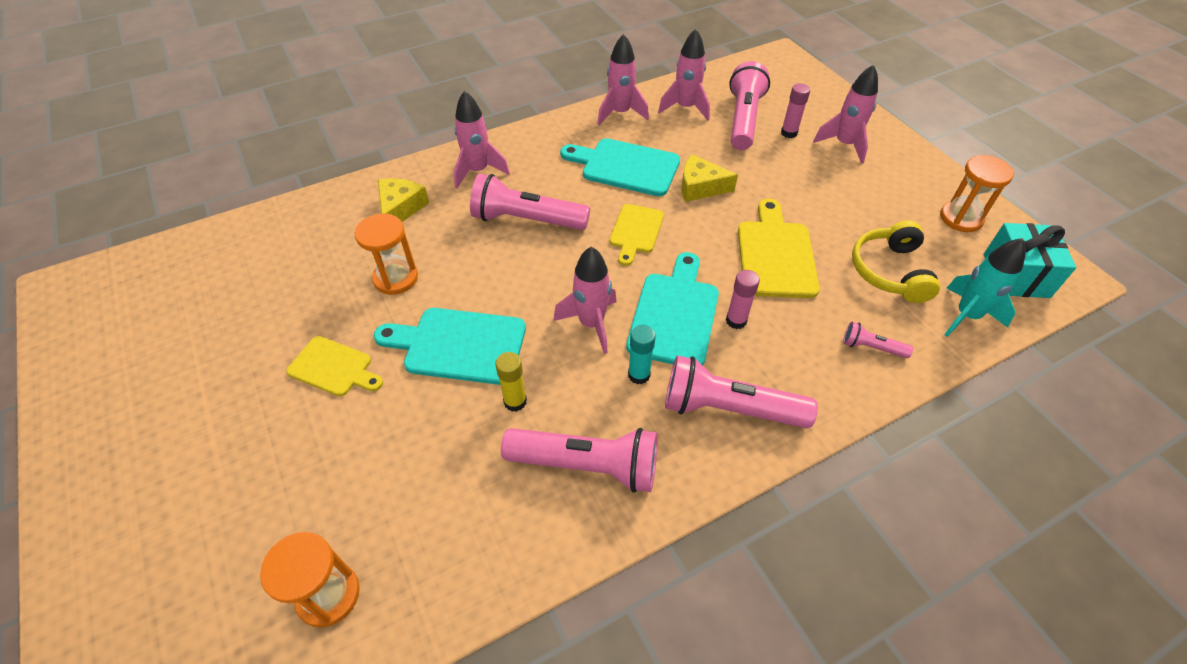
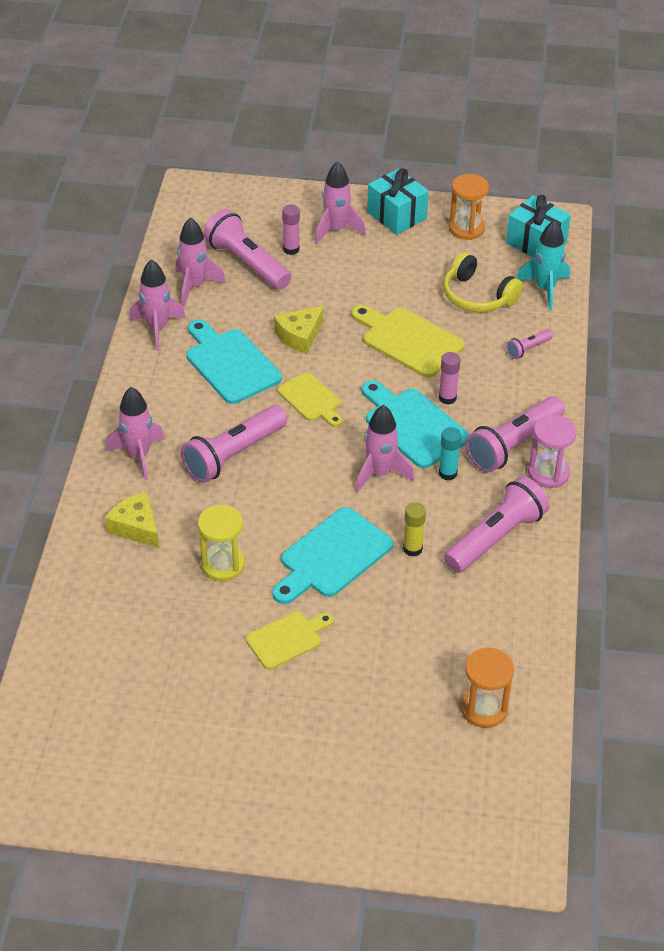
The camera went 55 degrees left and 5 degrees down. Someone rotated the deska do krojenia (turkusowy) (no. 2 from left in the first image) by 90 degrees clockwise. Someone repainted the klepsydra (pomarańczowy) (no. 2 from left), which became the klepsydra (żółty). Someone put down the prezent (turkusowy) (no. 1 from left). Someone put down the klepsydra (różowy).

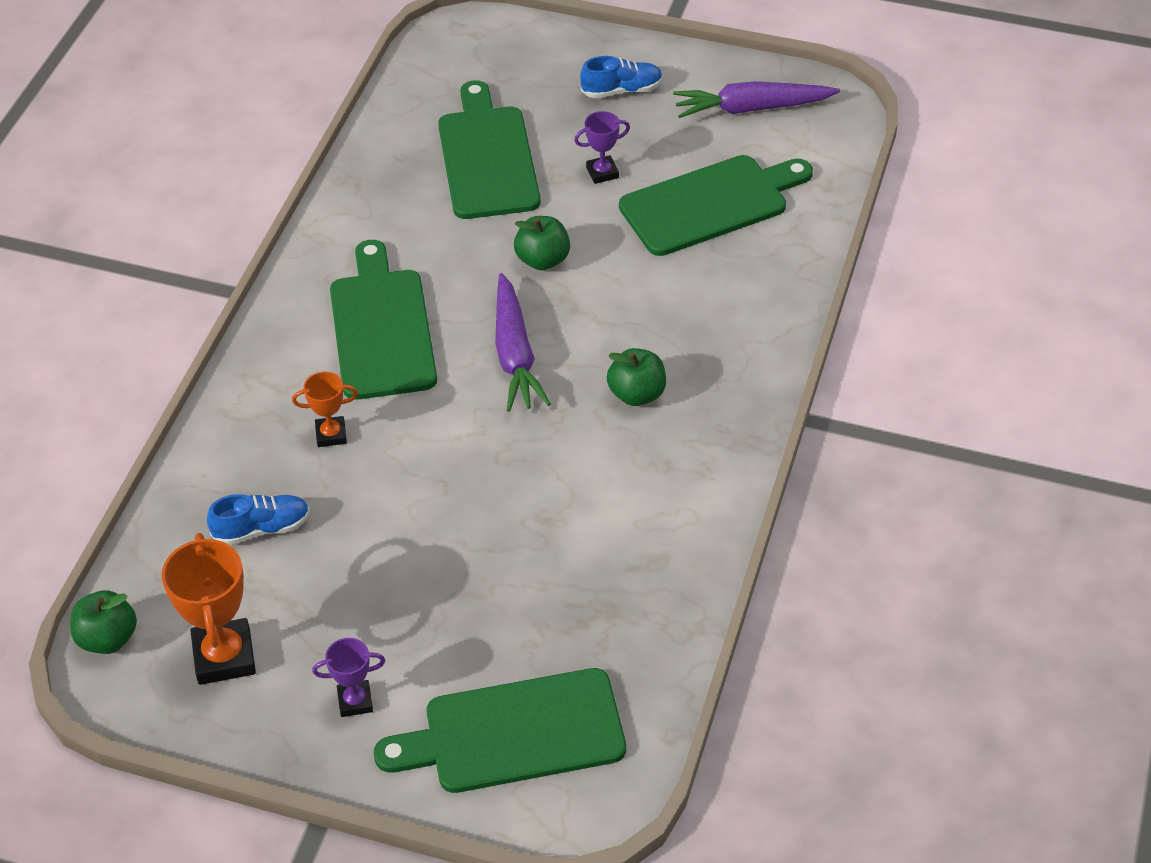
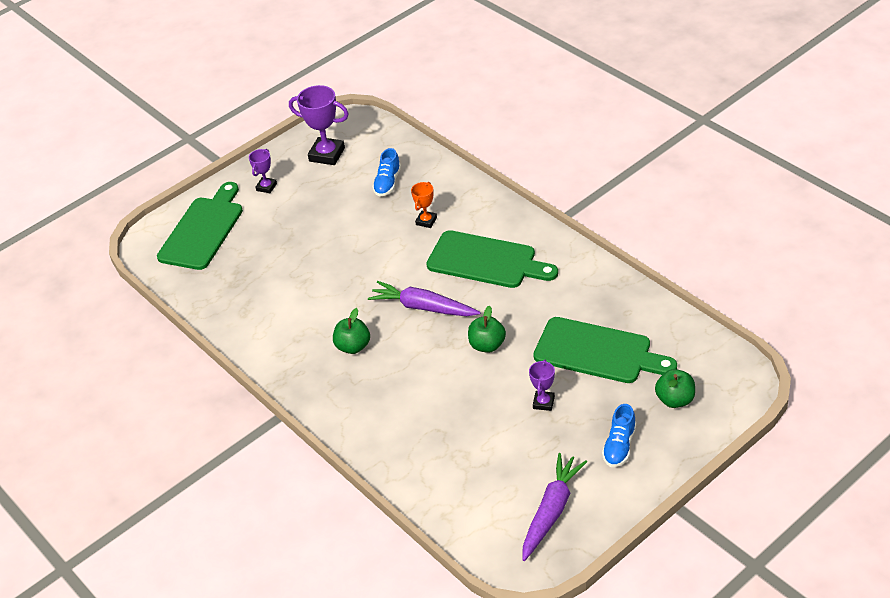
The camera went 125 degrees right and 5 degrees down. Someone took away the deska do krojenia (zielony) (no. 4 from left). Someone repainted the puchar (pomarańczowy) (no. 1 from left), which became the puchar (fioletowy) (no. 2 from left). Someone carried the jabłko (zielony) (no. 1 from left in the first image).

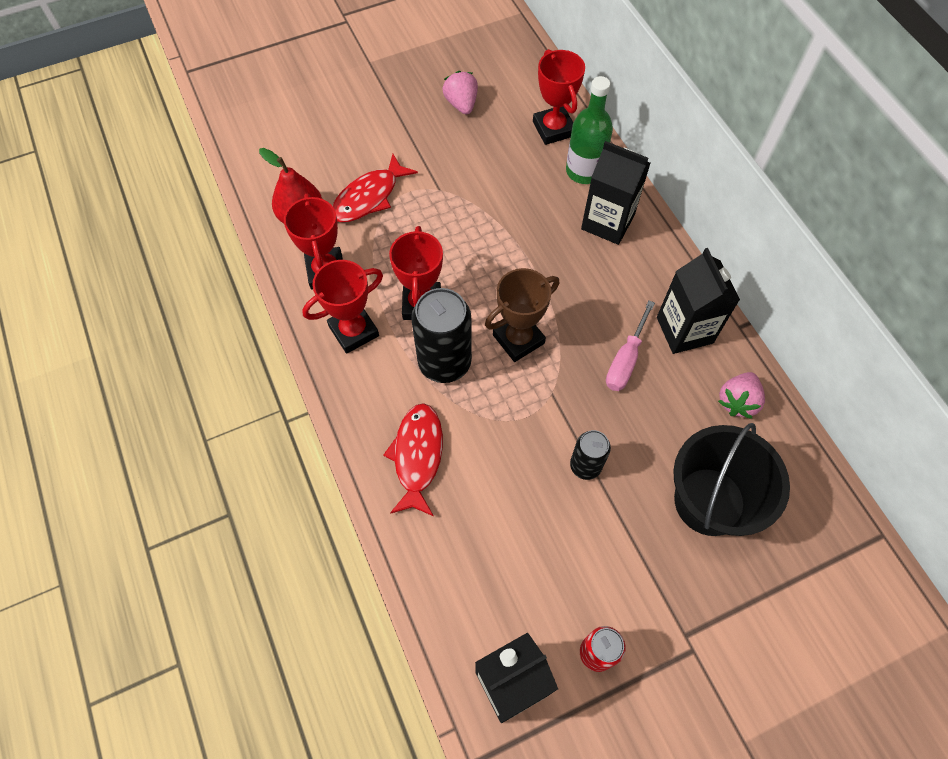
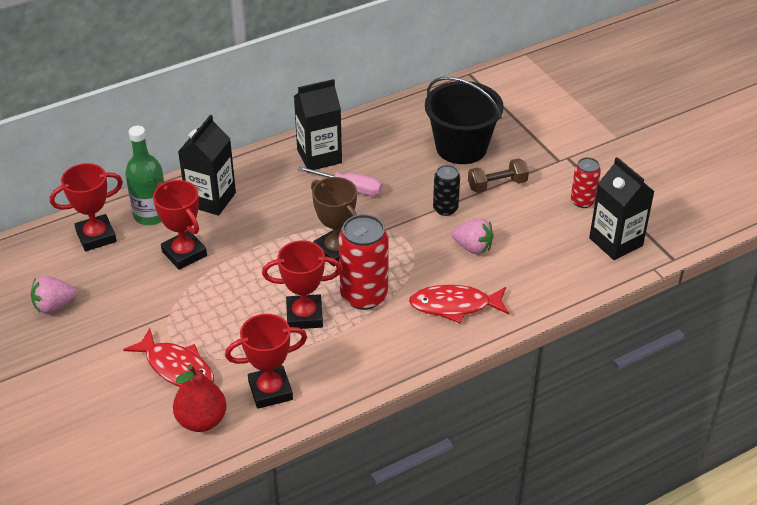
The camera went 95 degrees left and 20 degrees down. Someone carried the puchar (czerwony) (no. 2 from left). Someone repainted the puszka (czarny) (no. 1 from left), which became the puszka (czerwony) (no. 1 from left). Someone carried the truskawka (różowy) (no. 2 from left). Someone put down the hantel (brązowy).

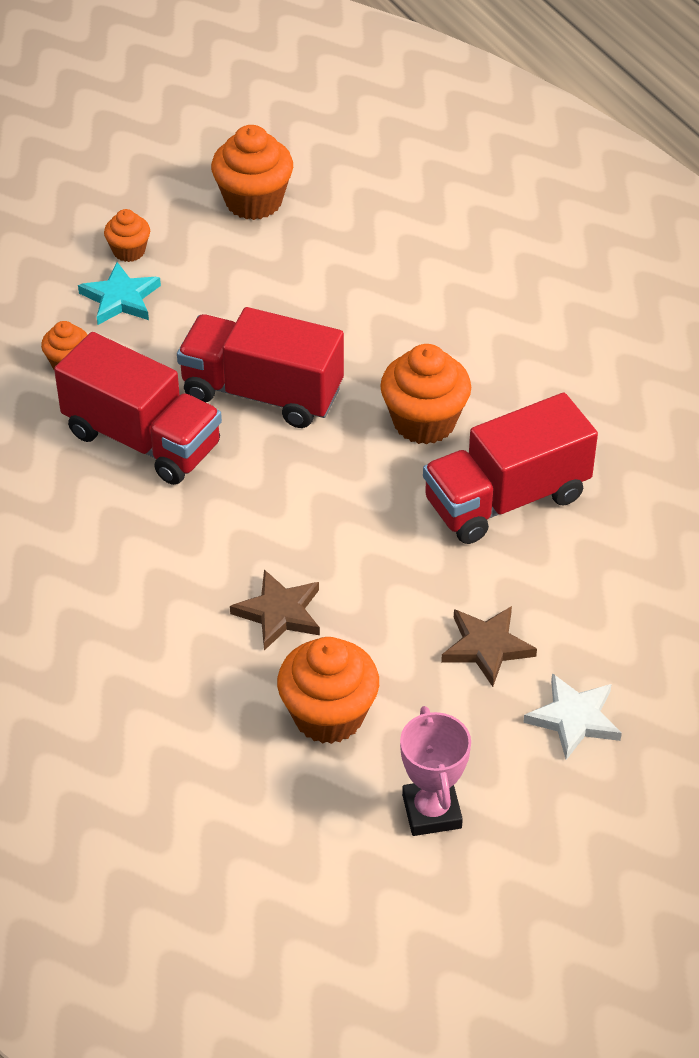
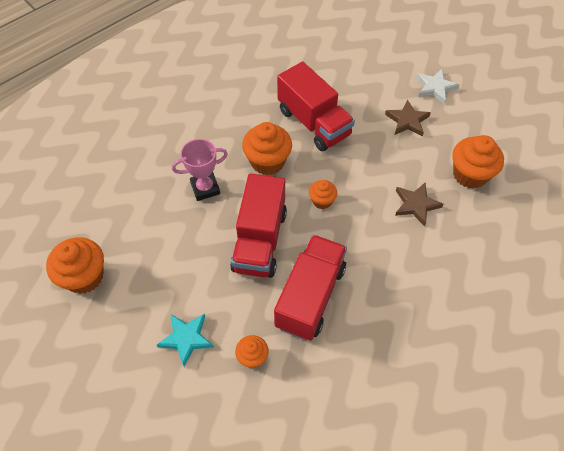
The camera went 100 degrees left and 10 degrees up. Someone carried the muffinka (pomarańczowy) (no. 2 from left in the first image). Someone carried the puchar (różowy).

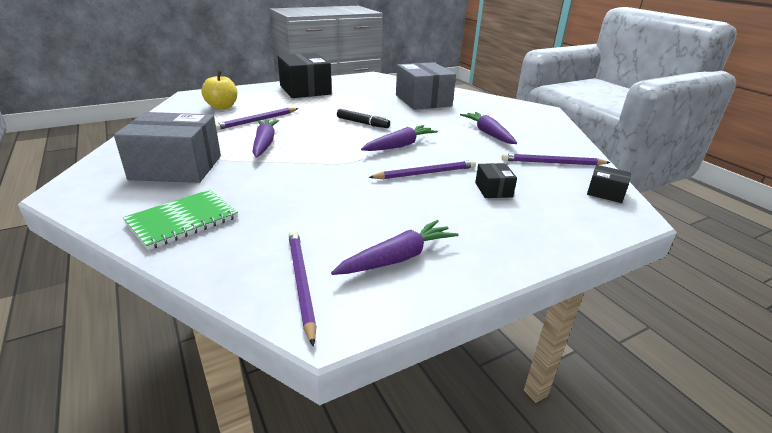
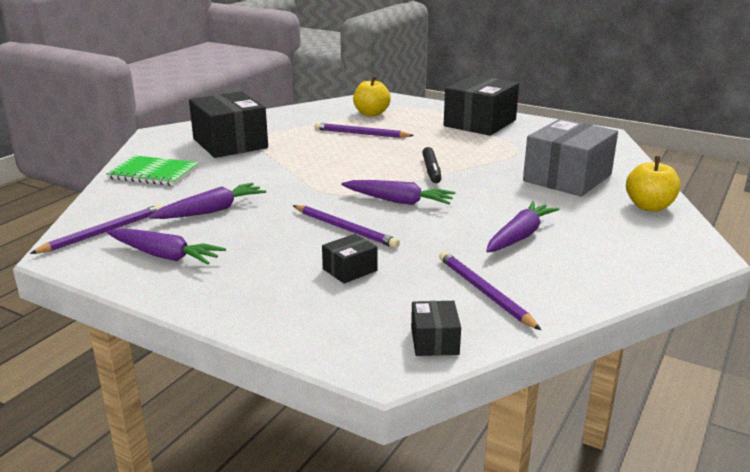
The camera went 60 degrees right and 5 degrees down. Someone repainted the pudełko (szary) (no. 1 from left), which became the pudełko (czarny) (no. 1 from left). Someone carried the marchewka (fioletowy) (no. 1 from left in the first image). Someone put down the jabłko (żółty) (no. 2 from left).

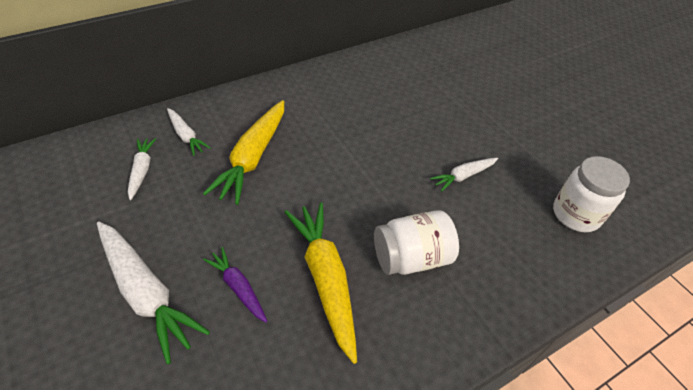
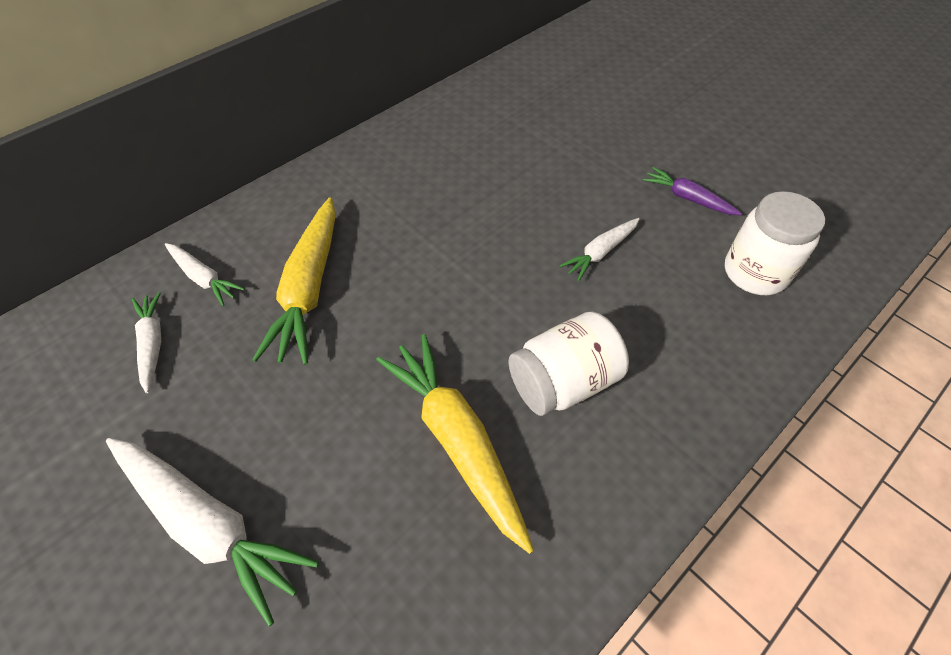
The camera went 10 degrees left and 5 degrees up. Someone carried the marchewka (fioletowy).

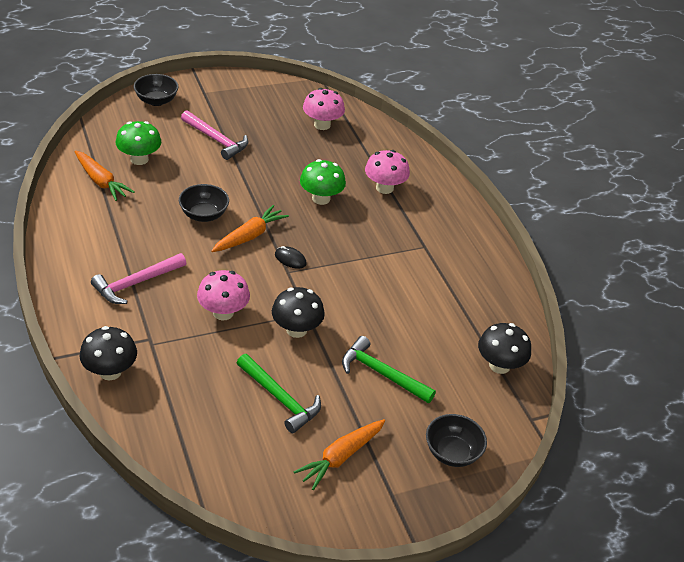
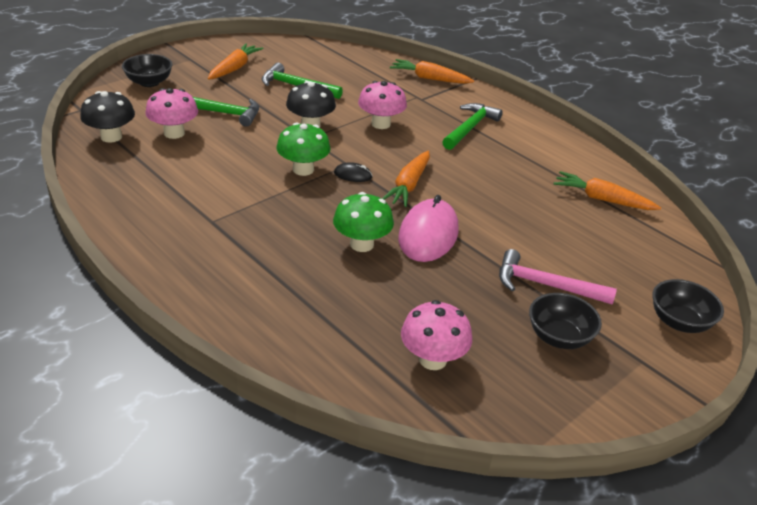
The camera went 160 degrees right and 5 degrees down. Someone carried the grzyb (zielony) (no. 1 from left). Someone carried the grzyb (różowy) (no. 3 from left in the first image). Someone carried the miska (czarny) (no. 2 from left). Someone repainted the młotek (różowy) (no. 1 from left), which became the młotek (zielony) (no. 3 from left). Someone swapped the grzyb (czarny) (no. 1 from left) for the marchewka (pomarańczowy) (no. 3 from left). Someone put down the myszka (różowy).

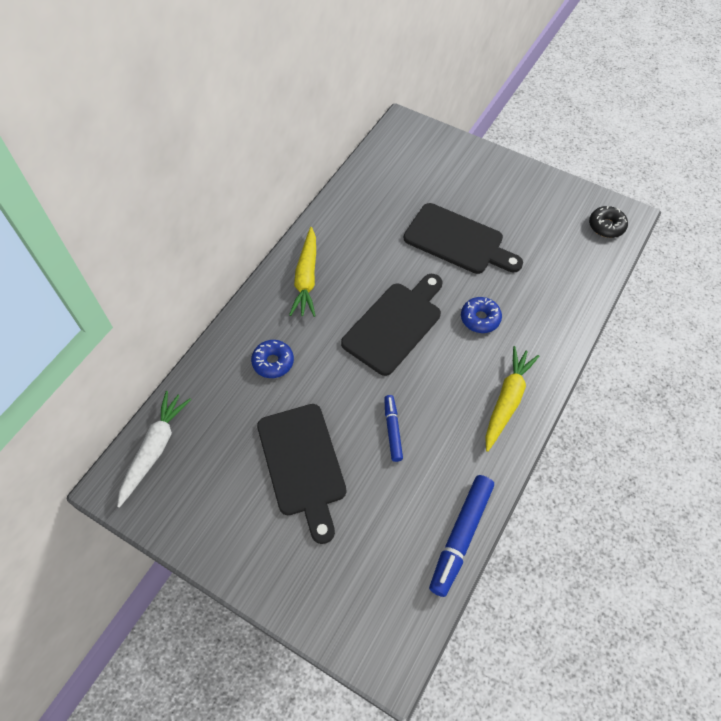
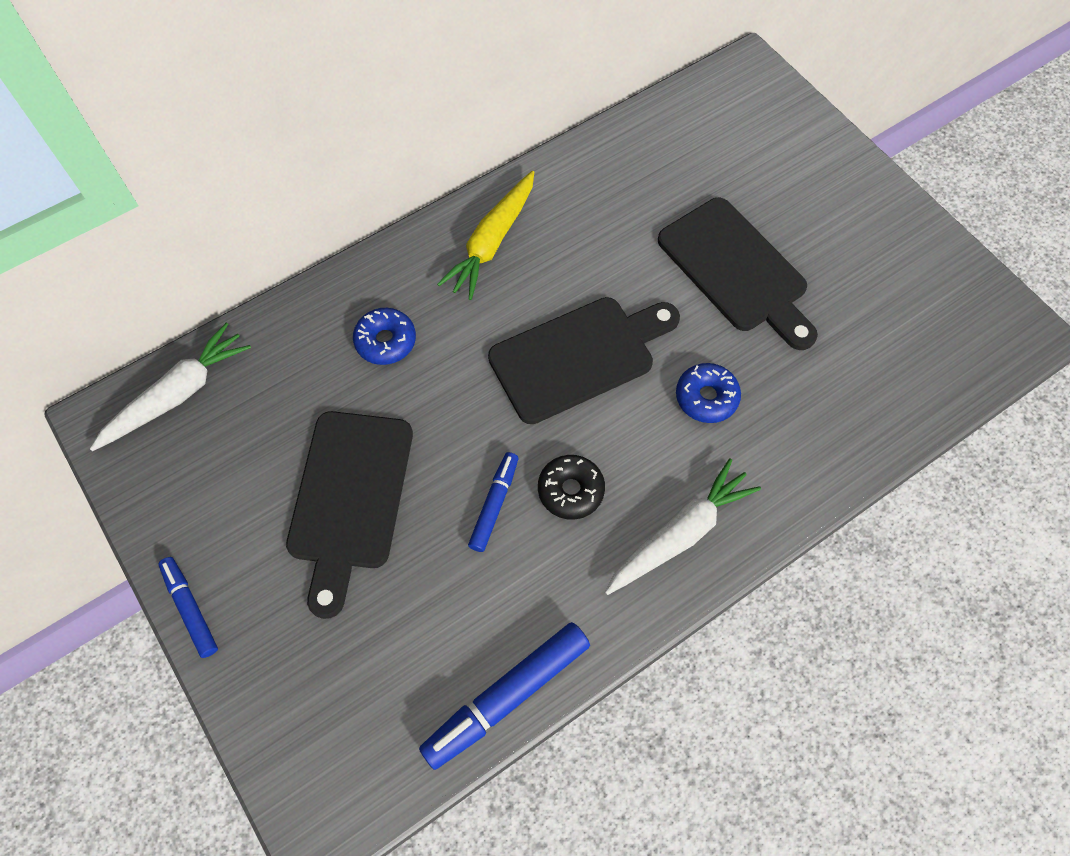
The camera went 25 degrees right and 5 degrees up. Someone carried the donut (czarny). Someone repainted the marchewka (żółty) (no. 2 from left), which became the marchewka (biały) (no. 2 from left). Someone put down the flamaster (niebieski) (no. 1 from left).

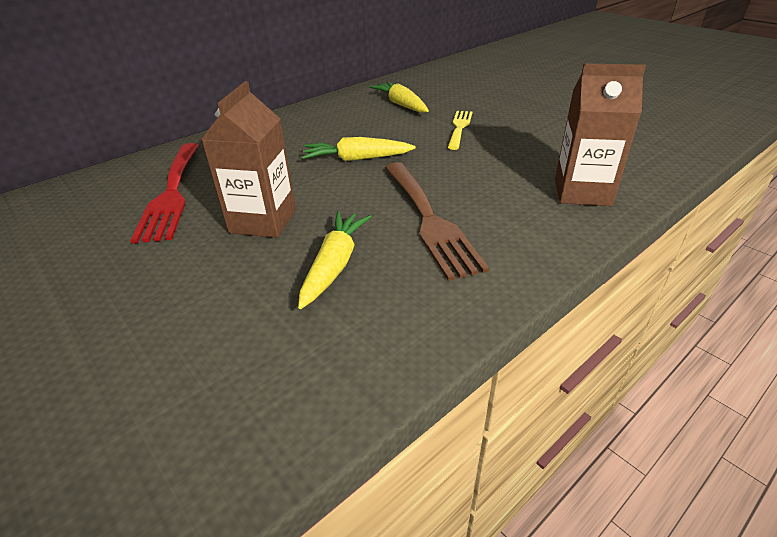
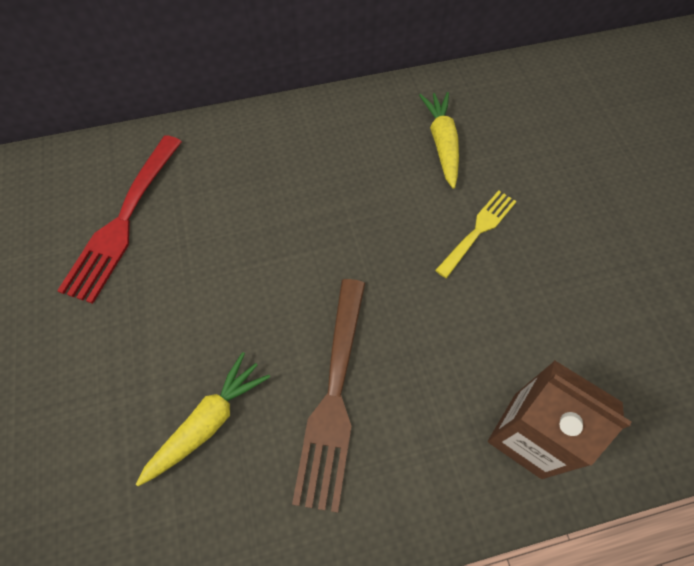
The camera went 25 degrees right and 25 degrees up. Someone took away the karton mleka (brązowy) (no. 1 from left). Someone took away the marchewka (żółty) (no. 2 from left).

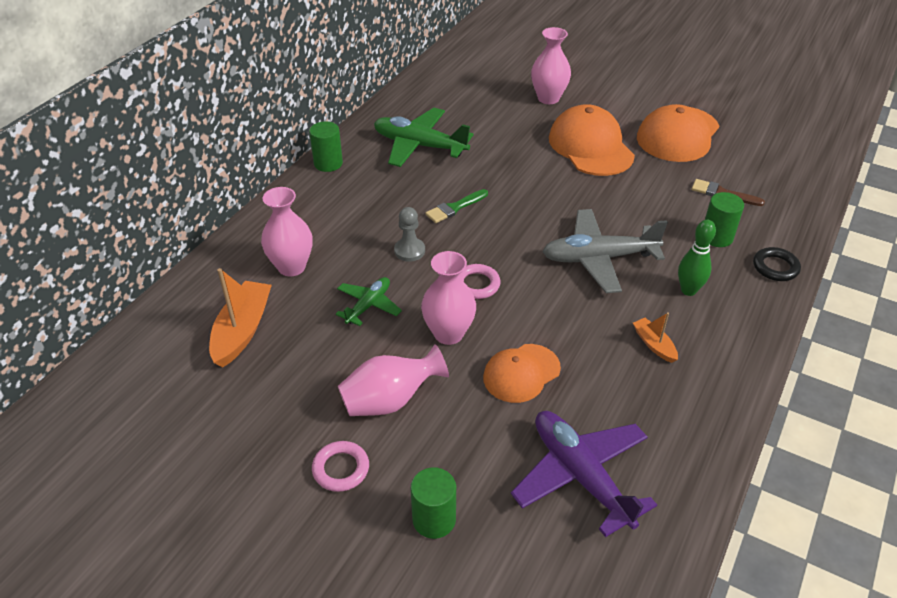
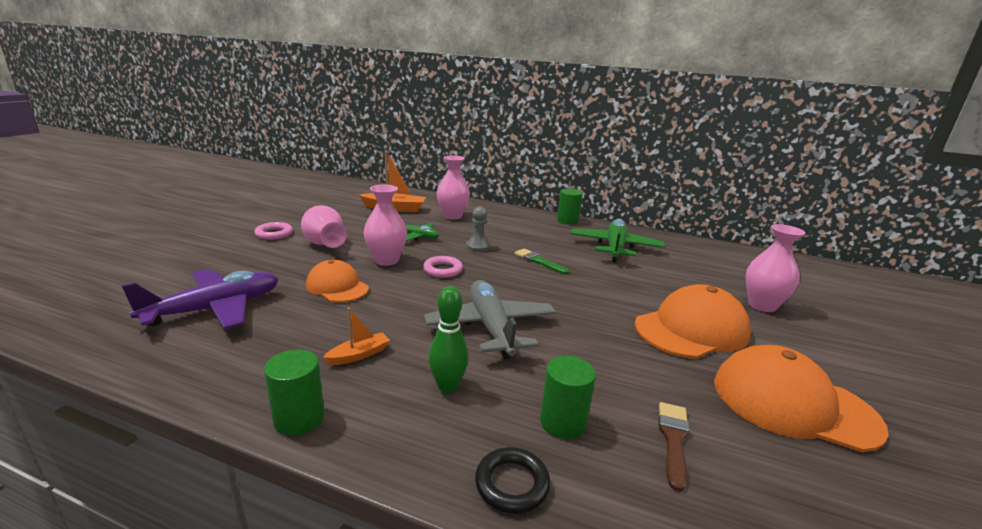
The camera went 80 degrees right and 20 degrees down. Someone carried the walec (zielony) (no. 2 from left in the first image).

